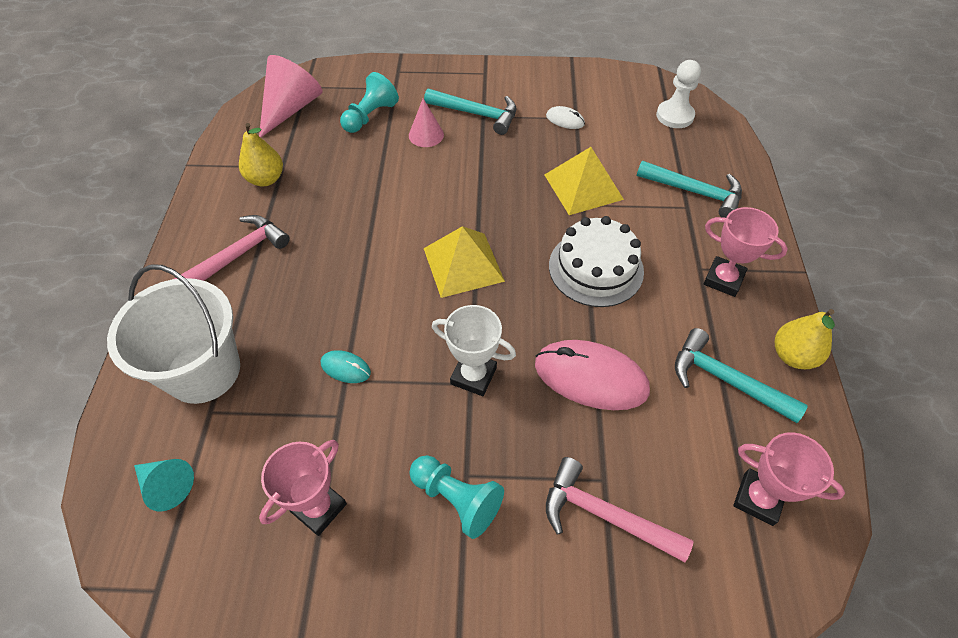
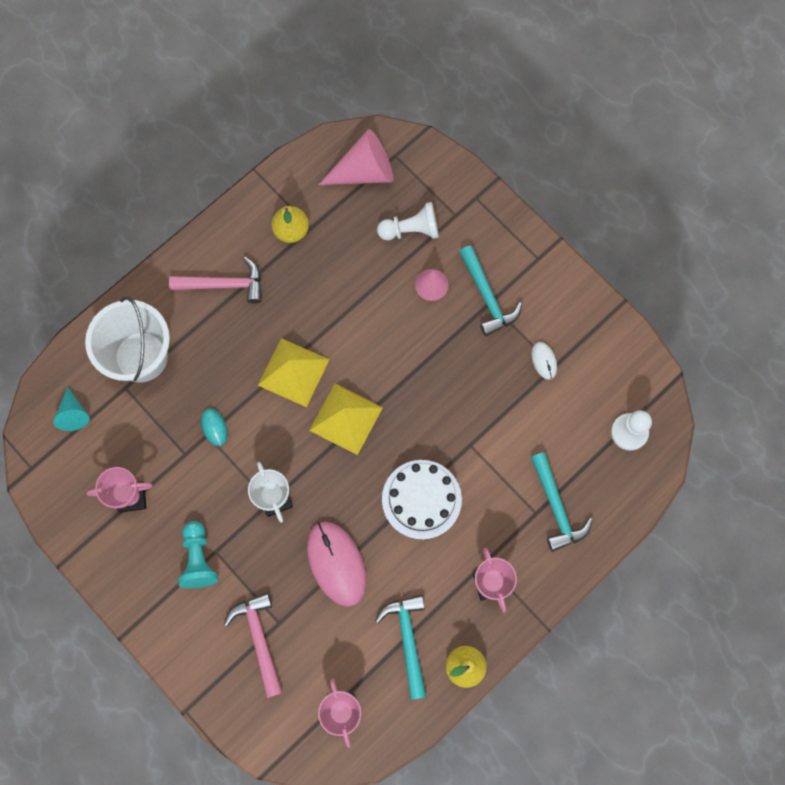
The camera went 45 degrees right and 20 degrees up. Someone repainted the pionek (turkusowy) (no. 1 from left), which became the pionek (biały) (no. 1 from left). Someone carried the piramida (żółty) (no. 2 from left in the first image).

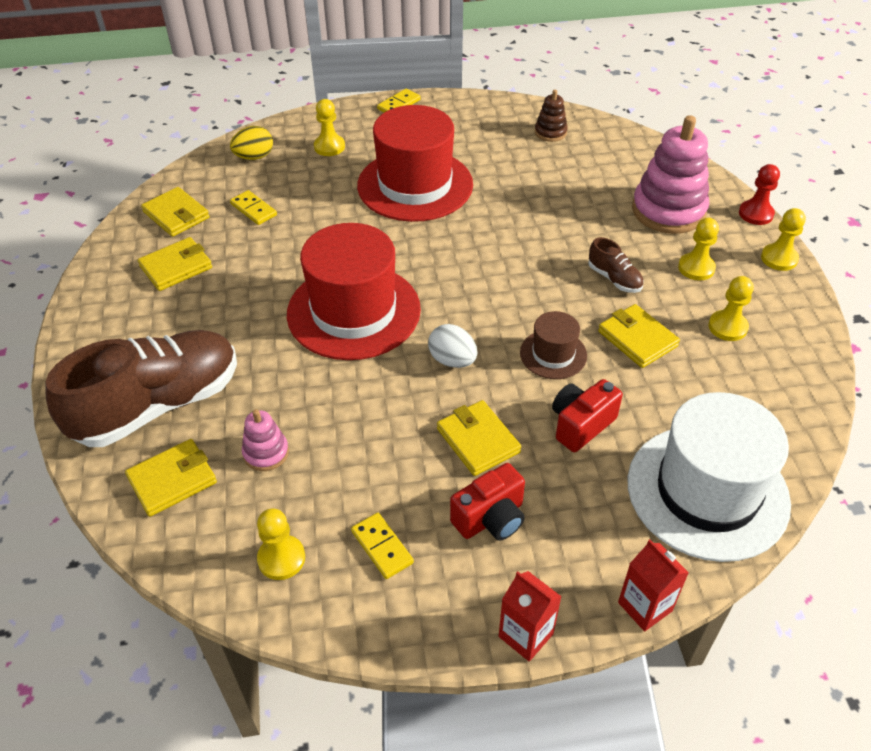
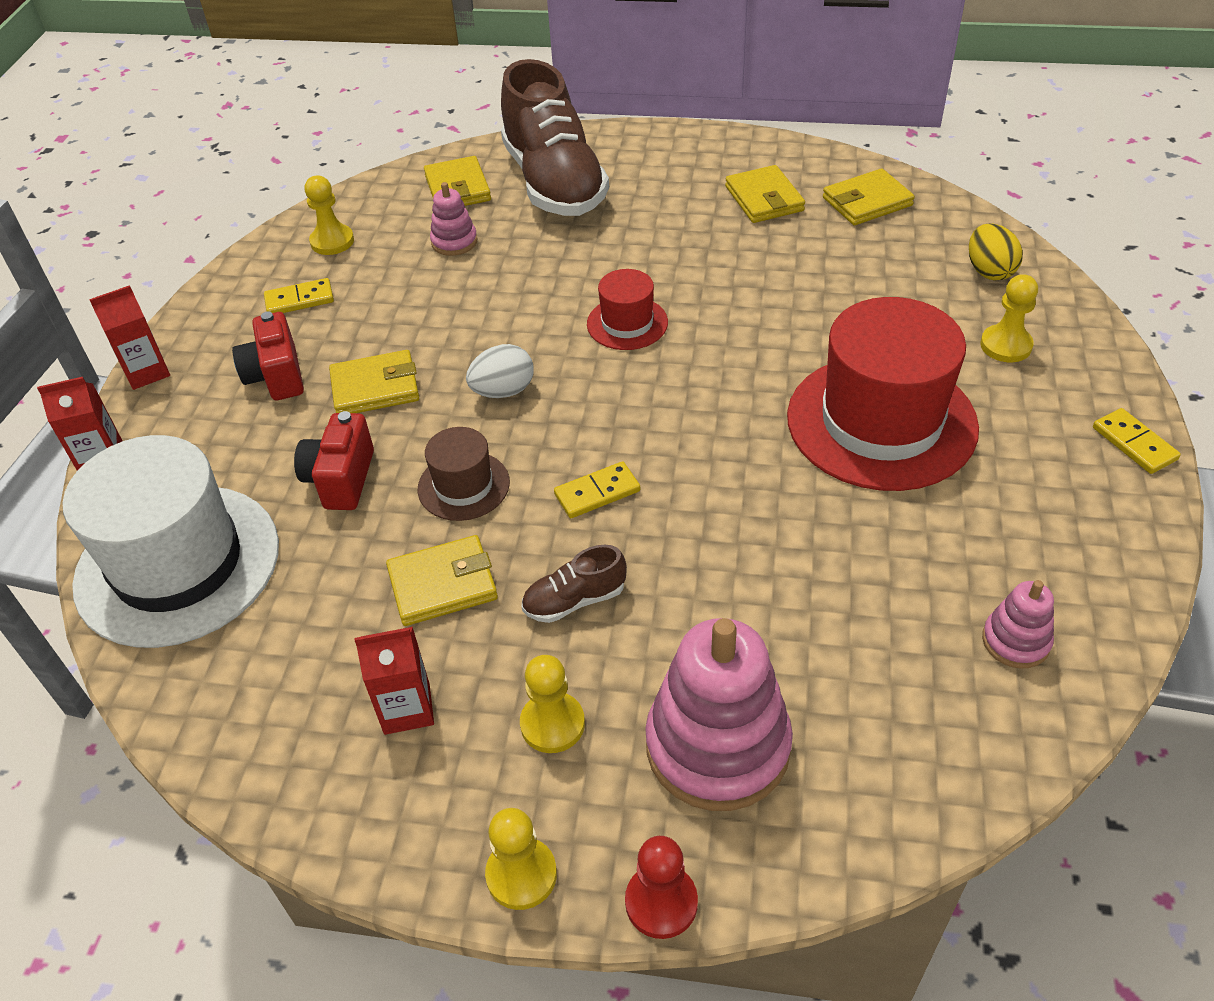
The camera went 110 degrees right and 0 degrees up. Someone repainted the zabawka nakładanka (brązowy), which became the zabawka nakładanka (różowy) (no. 3 from left). Someone carried the kostka domina (żółty) (no. 1 from left in the first image). Someone scaled the kapelusz (czerwony) (no. 1 from left) by 0.48. Someone swapped the pionek (żółty) (no. 4 from left) for the karton mleka (czerwony) (no. 3 from left). Someone rotated the aparat fotograficzny (czerwony) (no. 2 from left) by 150 degrees counterclockwise.

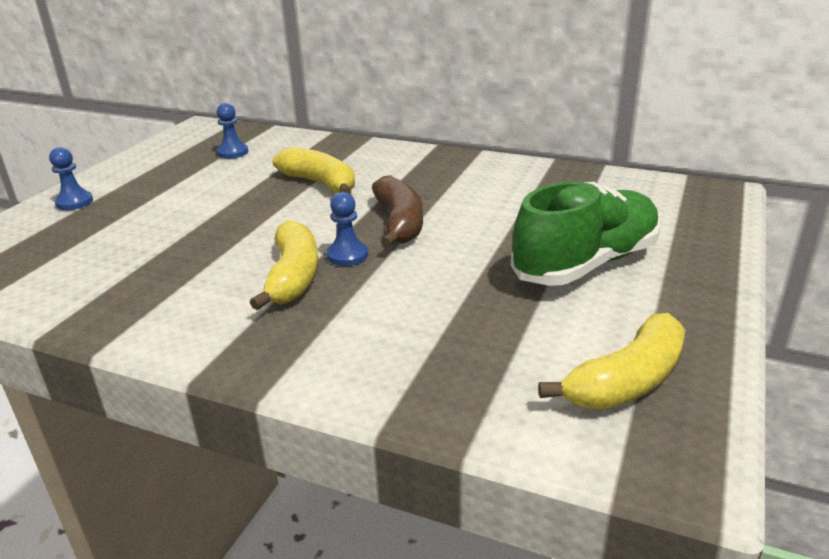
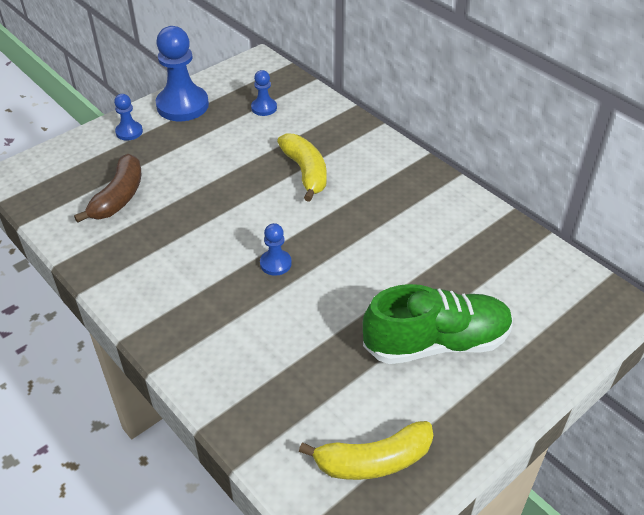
The camera went 25 degrees right and 15 degrees up. Someone carried the banan (brązowy). Someone took away the banan (żółty) (no. 1 from left). Someone put down the pionek (niebieski) (no. 2 from left).

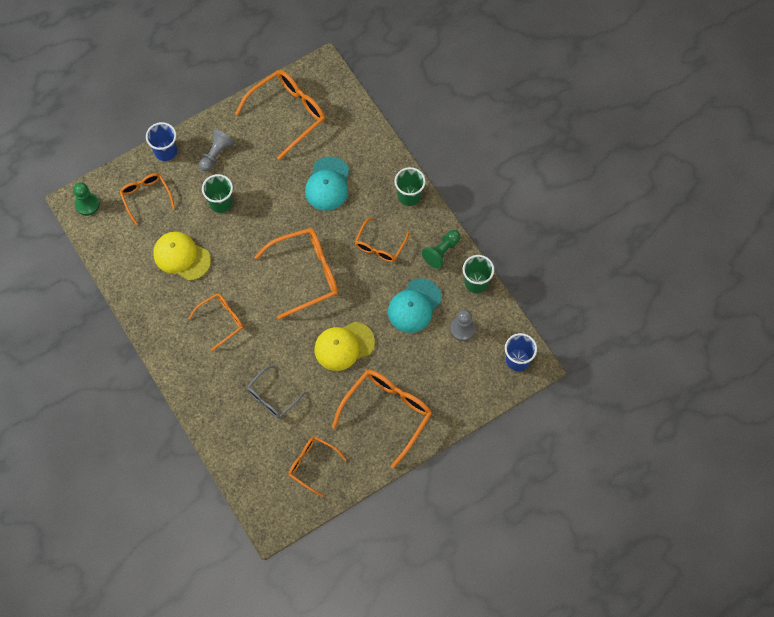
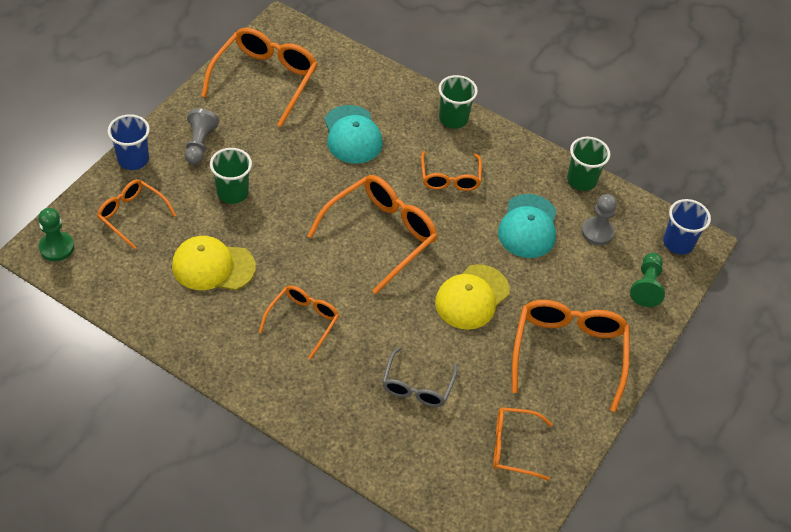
The camera went 30 degrees left and 15 degrees down. Someone carried the pionek (zielony) (no. 2 from left).

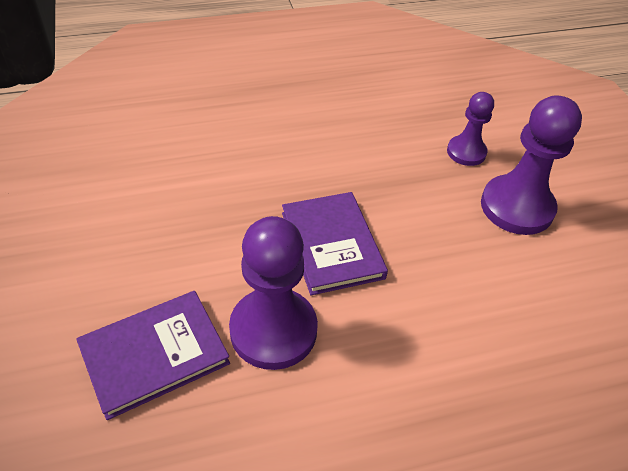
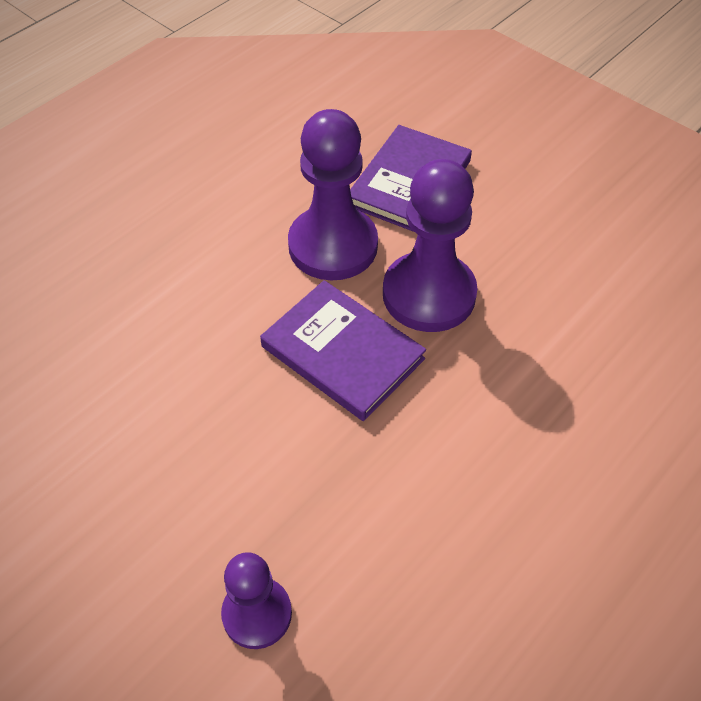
The camera went 150 degrees right and 5 degrees up. Someone carried the pionek (fioletowy) (no. 3 from left).

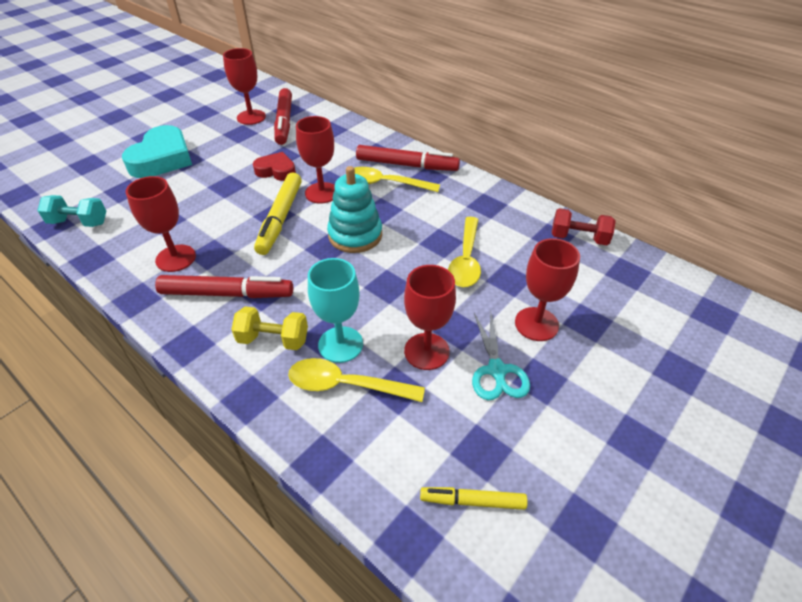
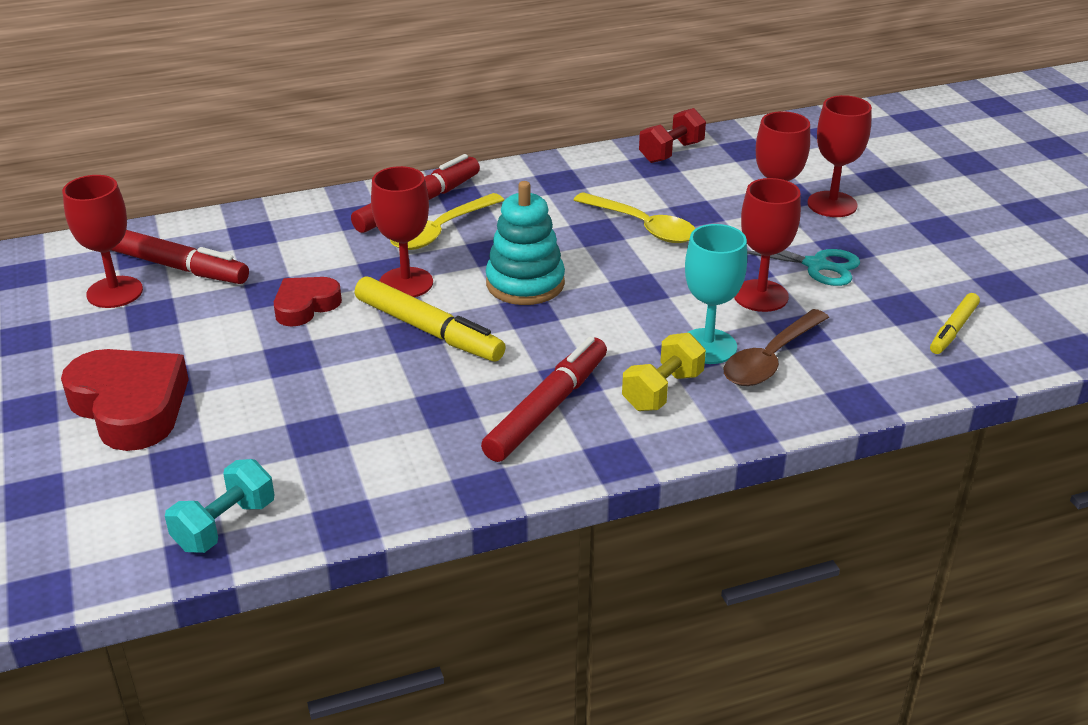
The camera went 60 degrees left and 10 degrees down. Someone repainted the serce (turkusowy), which became the serce (czerwony) (no. 1 from left). Someone carried the kielich (czerwony) (no. 1 from left in the first image). Someone repainted the łyżka (żółty) (no. 1 from left), which became the łyżka (brązowy).

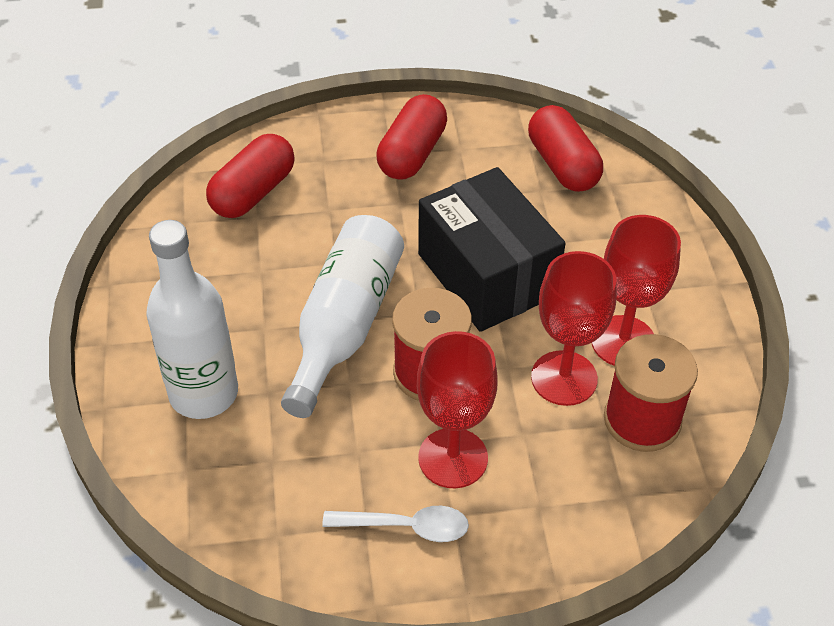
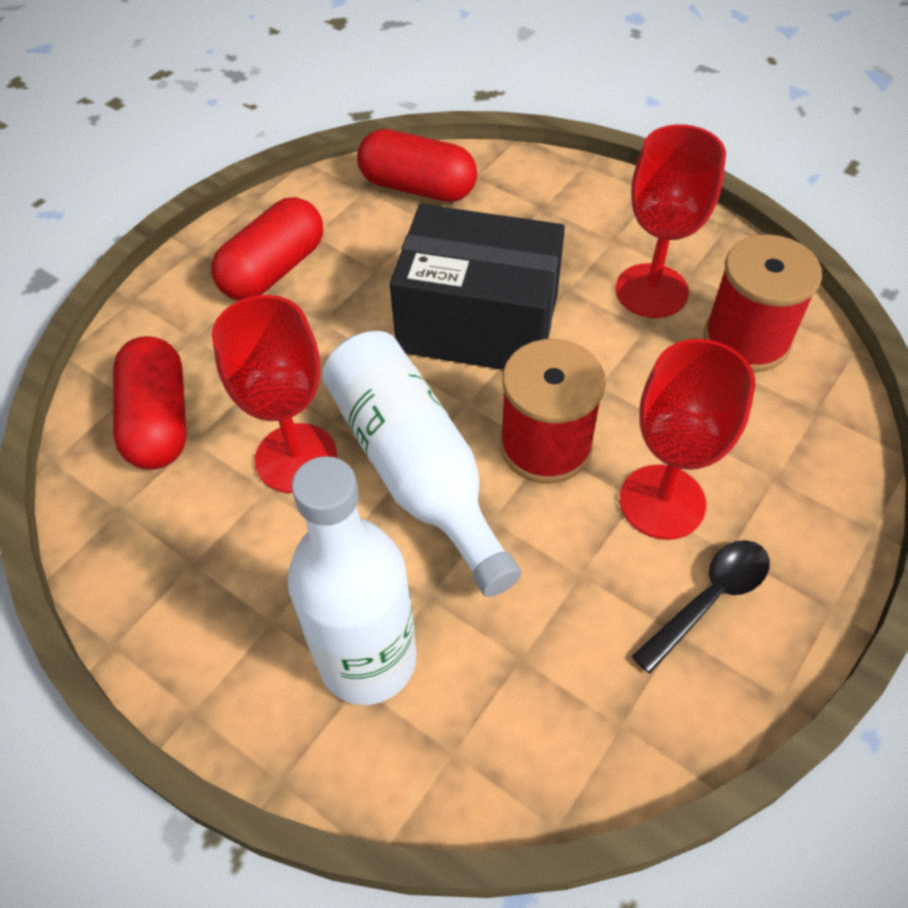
The camera went 45 degrees left and 5 degrees up. Someone rotated the kapsułka (czerwony) (no. 2 from left) by 60 degrees clockwise. Someone carried the kielich (czerwony) (no. 2 from left in the first image). Someone repainted the łyżka (biały), which became the łyżka (czarny).

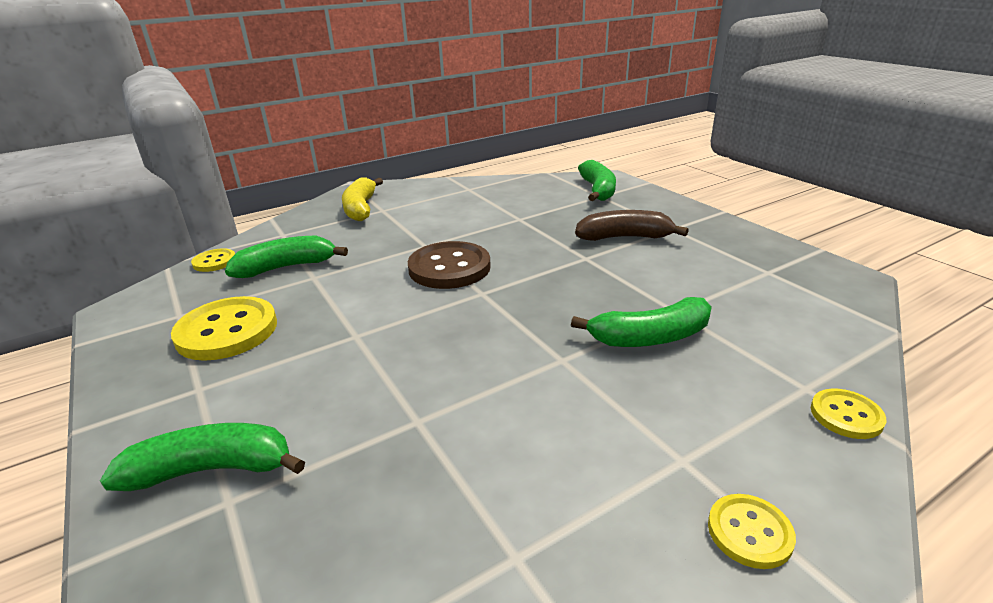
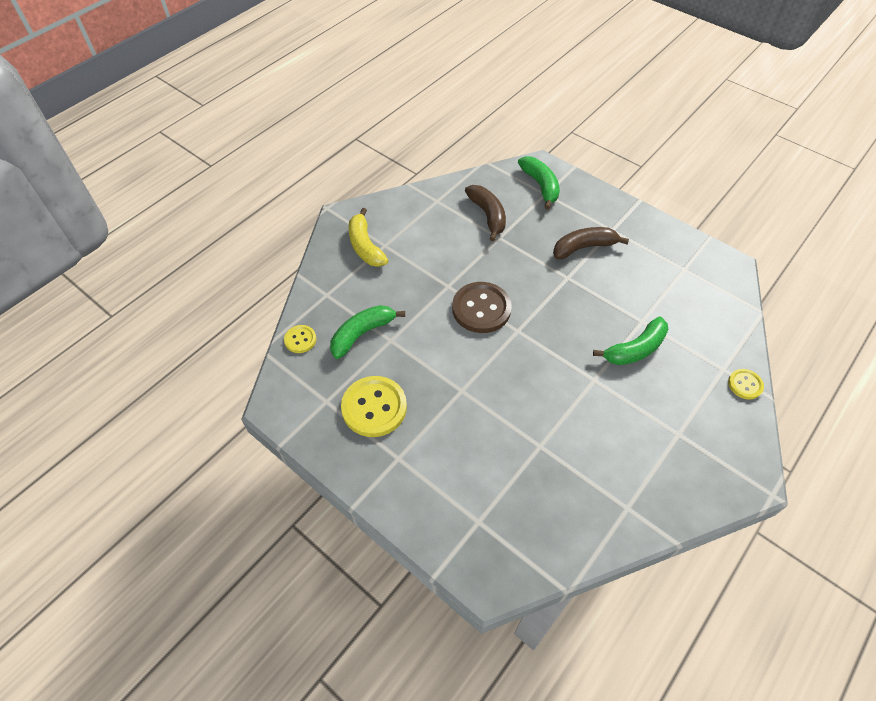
The camera went 20 degrees left and 25 degrees up. Someone took away the banan (zielony) (no. 1 from left). Someone took away the guzik (żółty) (no. 3 from left). Someone put down the banan (brązowy) (no. 1 from left).

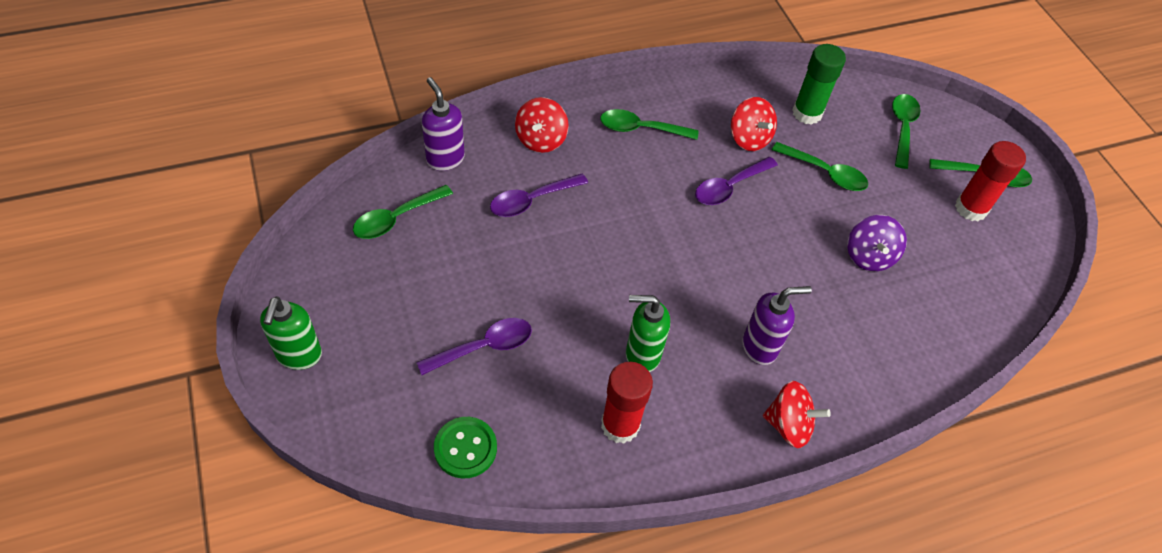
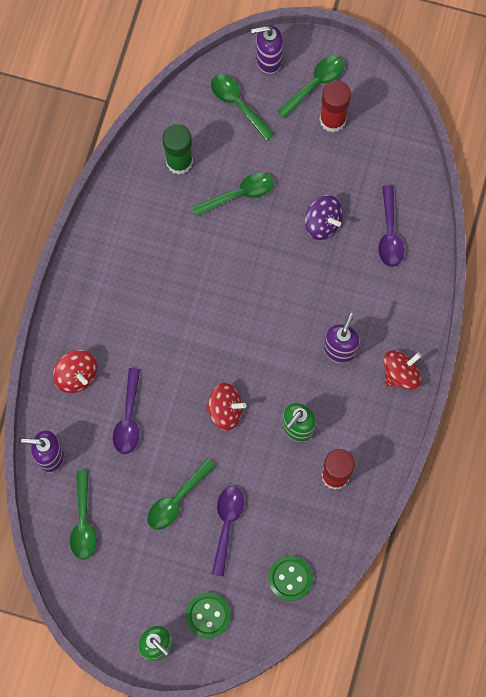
The camera went 50 degrees left and 20 degrees up. Someone carried the bączek (czerwony) (no. 2 from left). Someone carried the łyżka (zielony) (no. 2 from left). Someone carried the łyżka (fioletowy) (no. 3 from left). Someone put down the dozownik mydła (fioletowy) (no. 2 from left). Someone put down the guzik (zielony) (no. 1 from left).

